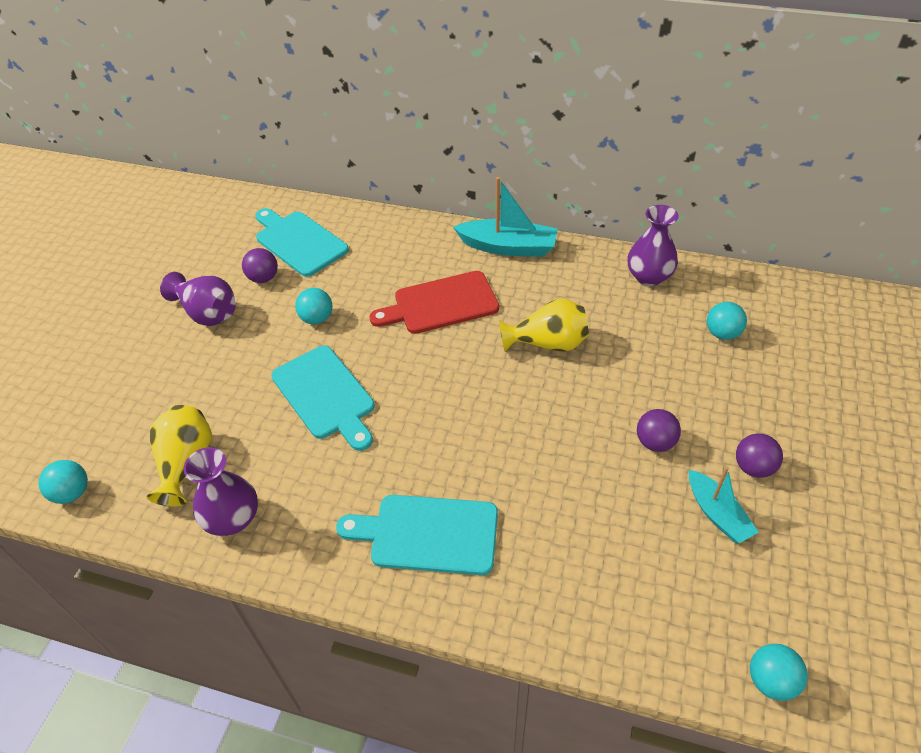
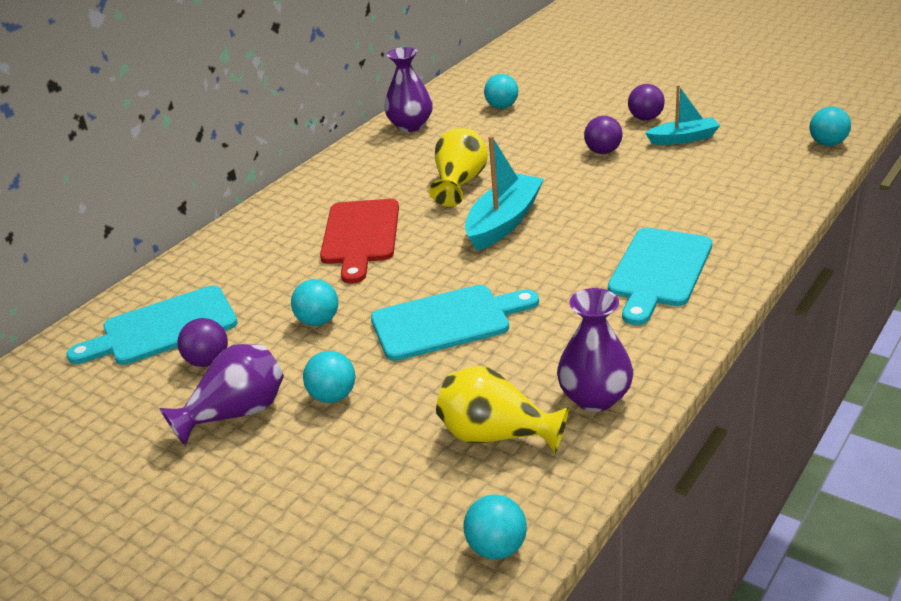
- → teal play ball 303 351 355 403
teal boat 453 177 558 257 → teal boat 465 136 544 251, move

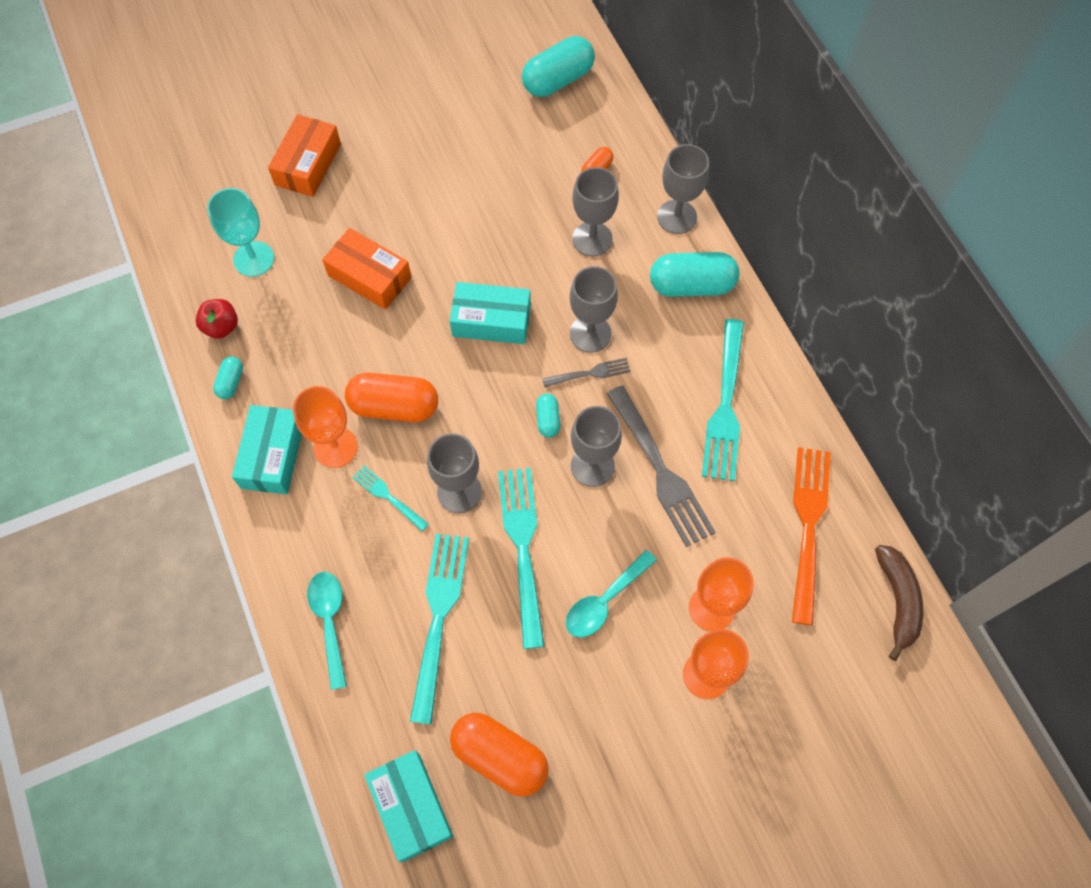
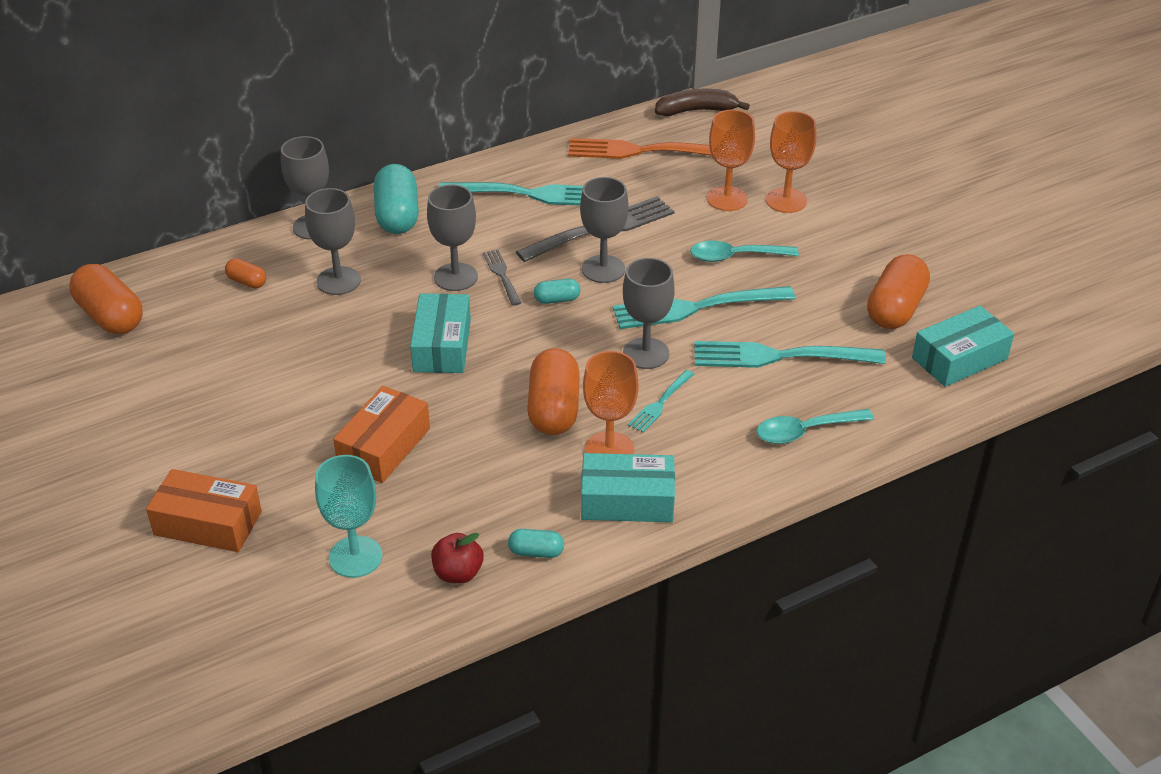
teal capsule 522 36 595 97 → orange capsule 69 264 143 334
teal tablespoon 566 550 657 638 → teal tablespoon 690 240 799 262, 135 degrees clockwise

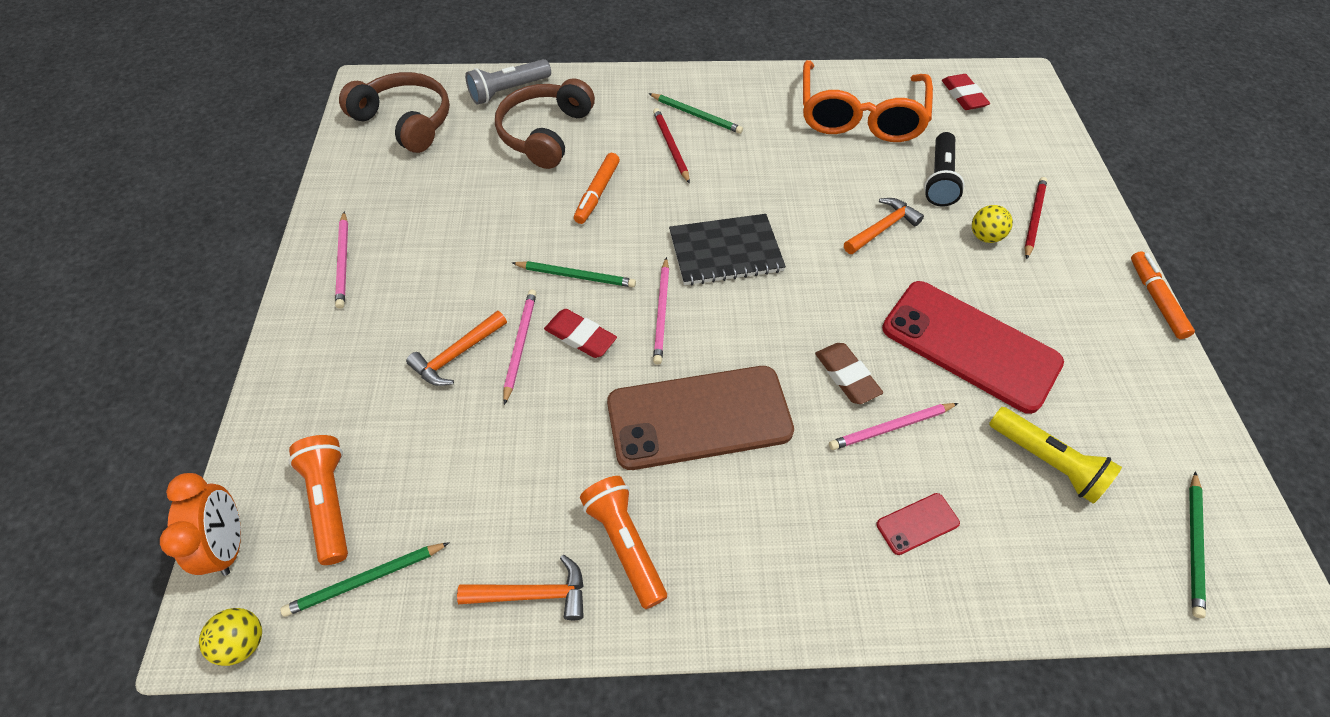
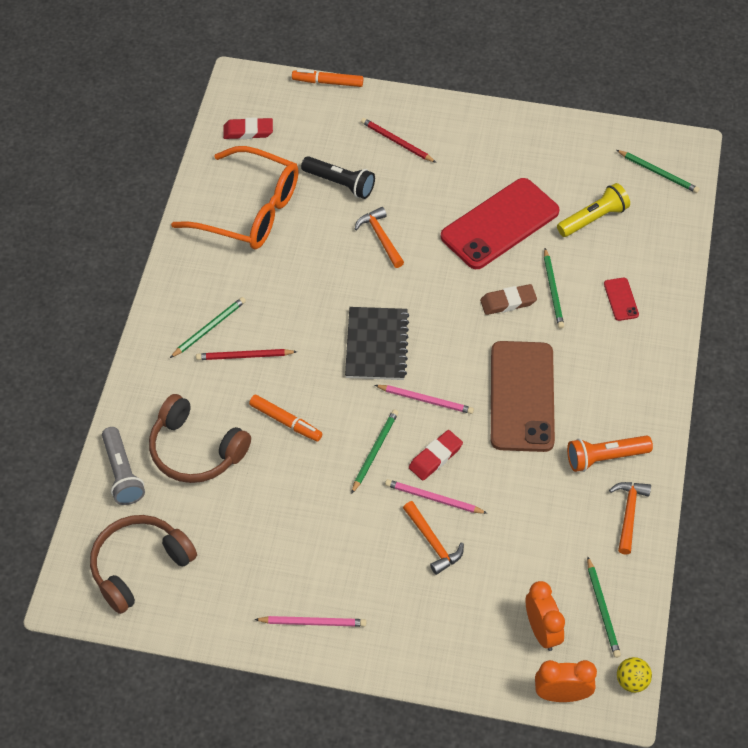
orange marker 1131 251 1195 339 → orange marker 292 69 363 87, move
orange torch 289 435 348 565 → orange bedside clock 526 581 565 651
rose-pink lead pencil 829 403 958 450 → leaf-green lead pencil 544 248 564 329
yellow play ball 972 205 1013 243 → -

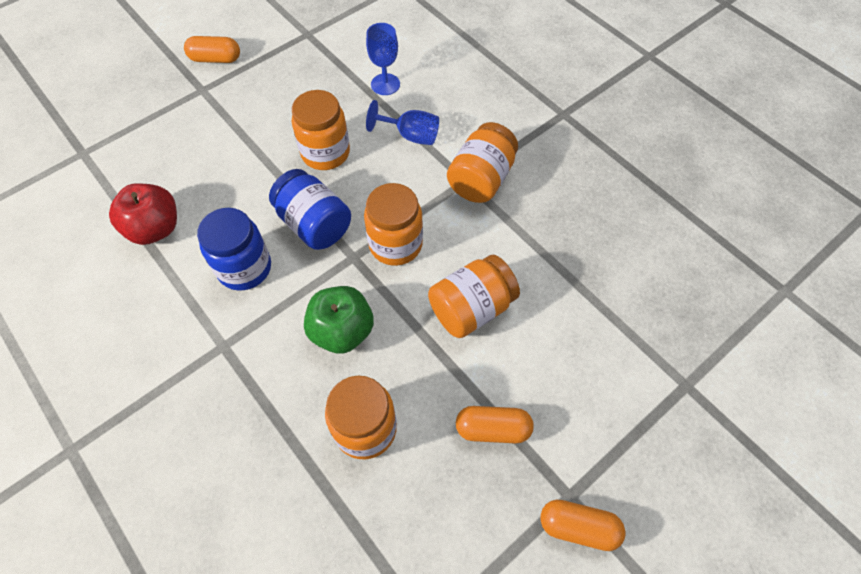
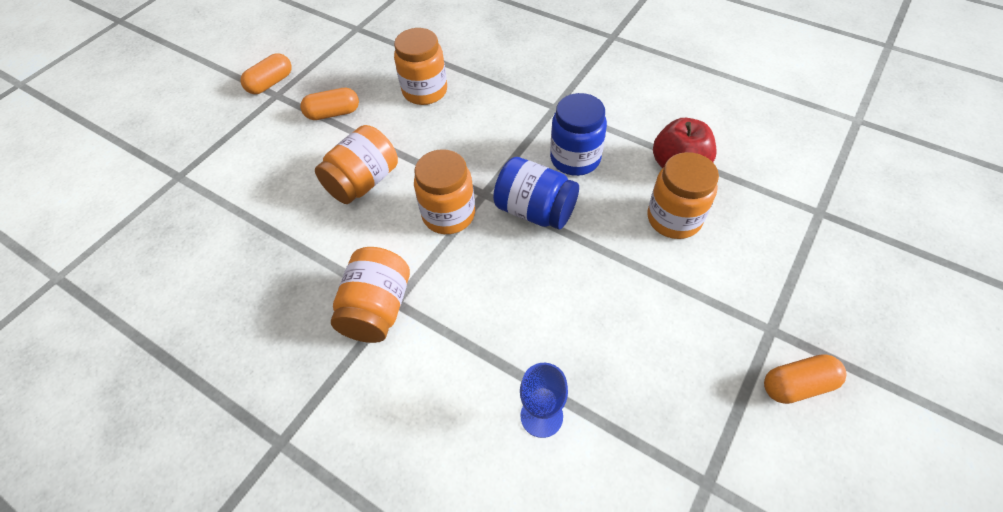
orange capsule 540 500 626 551 → orange capsule 240 53 292 94, 45 degrees counterclockwise
orange jar 292 90 350 170 → orange jar 648 152 719 239, move
leaf-green toy apple 304 286 374 354 → -
blue wine glass 366 100 439 145 → -

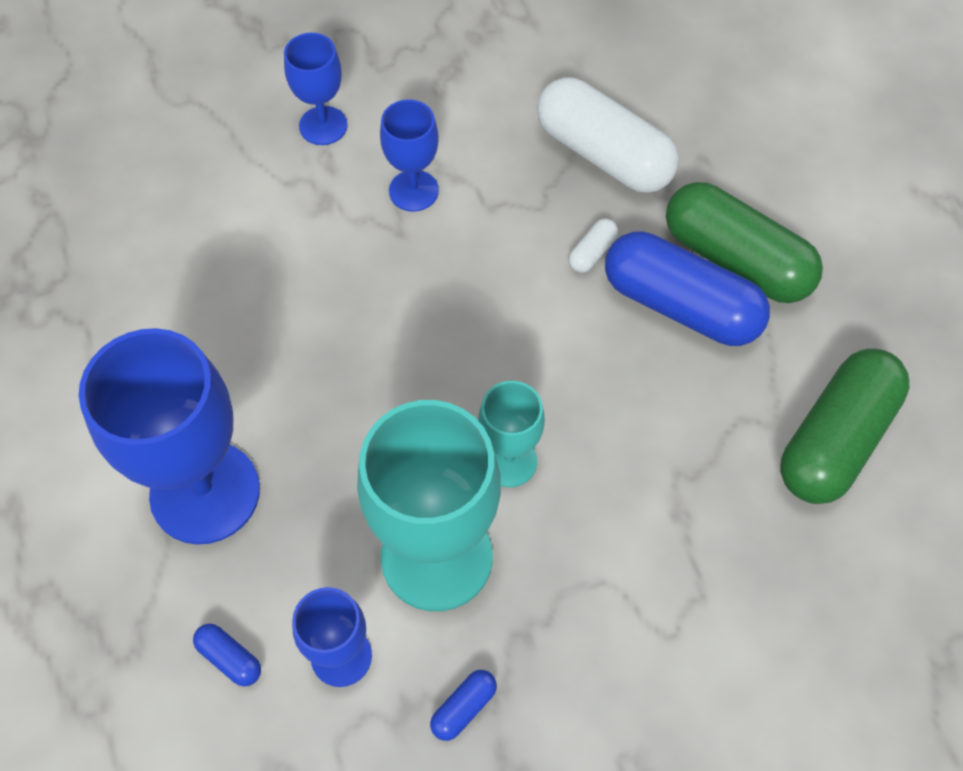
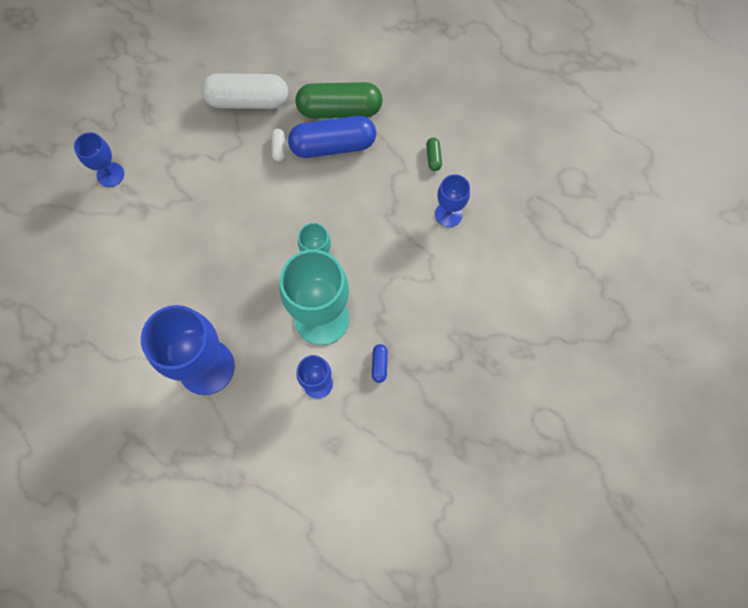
leaf-green capsule 780 349 910 504 → leaf-green capsule 426 138 442 171, x0.40
blue wine glass 380 99 439 212 → blue wine glass 435 174 470 227, move
blue capsule 193 624 261 687 → -

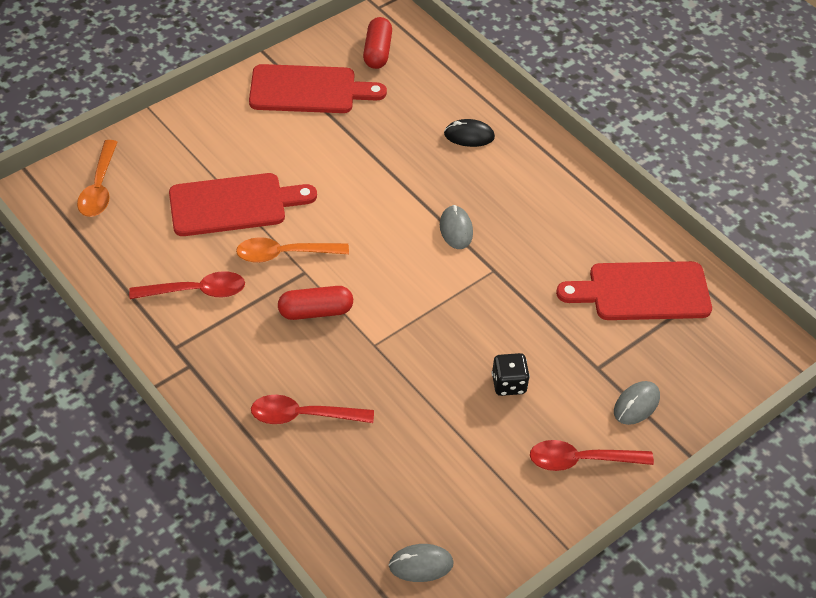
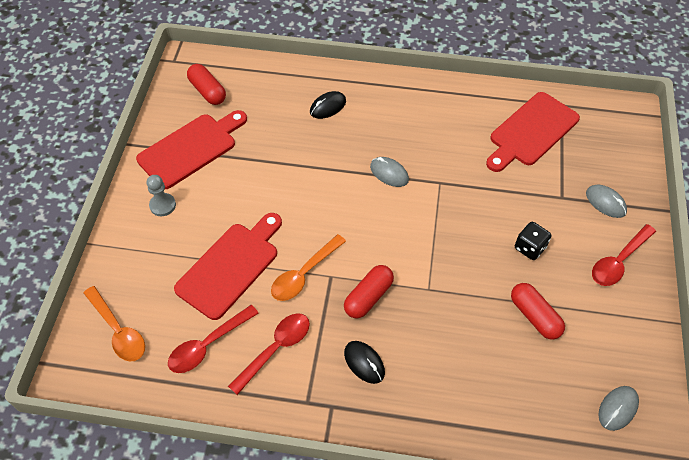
- → grey chess pawn 146 175 176 216
scarlet tablespoon 251 395 374 424 → scarlet tablespoon 168 305 259 373, move
- → ebony mouse 344 341 385 384
- → scarlet capsule 511 283 565 340
grey mouse 614 381 660 425 → grey mouse 586 185 627 218, 45 degrees counterclockwise

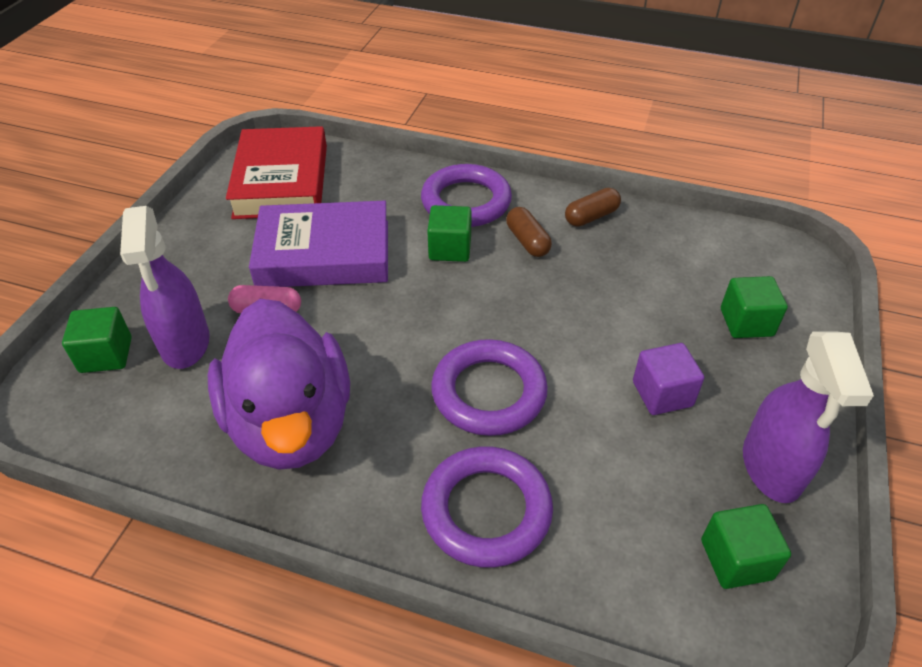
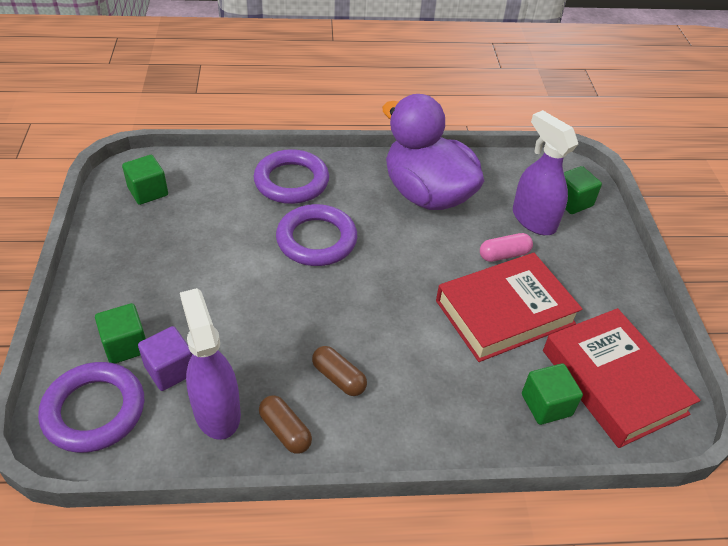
royal purple hoop 421 164 512 227 → royal purple hoop 38 362 144 453, move
royal purple cube 633 343 704 415 → royal purple cube 138 326 193 391, move
royal purple spray cleaner 743 331 874 503 → royal purple spray cleaner 180 288 241 440, move
brown capsule 565 188 621 227 → brown capsule 259 395 312 454, 75 degrees counterclockwise
royal purple book 249 201 388 287 → scarlet book 436 253 583 362
leaf-green cube 427 205 472 262 → leaf-green cube 522 363 583 425, move

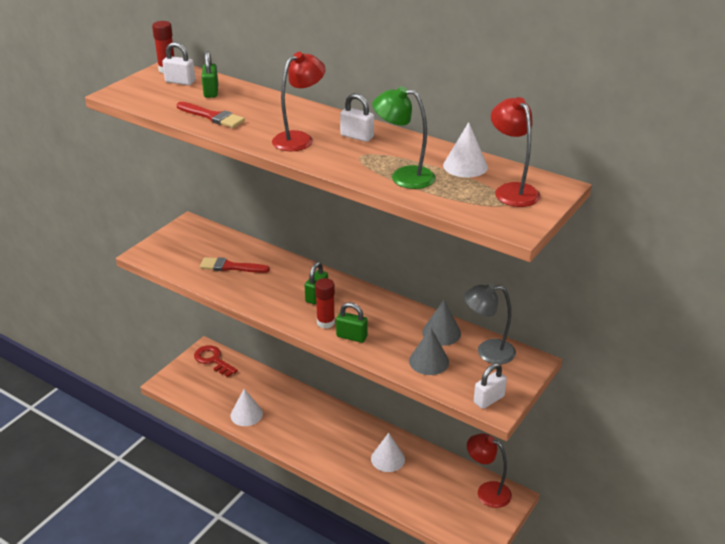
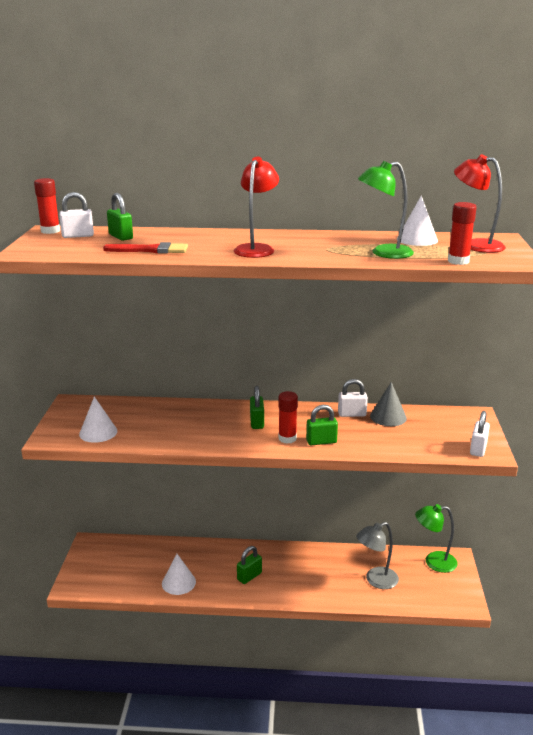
white cone 371 433 405 472 → white cone 79 396 117 443, move
- → leaf-green padlock 237 546 262 584
white padlock 340 94 374 142 → white padlock 338 379 368 417, move
grey lamp 464 283 516 364 → grey lamp 356 522 399 589, move
scarlet lamp 467 433 512 508 → leaf-green lamp 415 504 458 573
- → scarlet glue stick 448 202 477 265
scarlet latchkey 194 345 238 377 → -
scarlet paint brush 200 257 270 273 → -
grey cone 409 328 449 375 → -

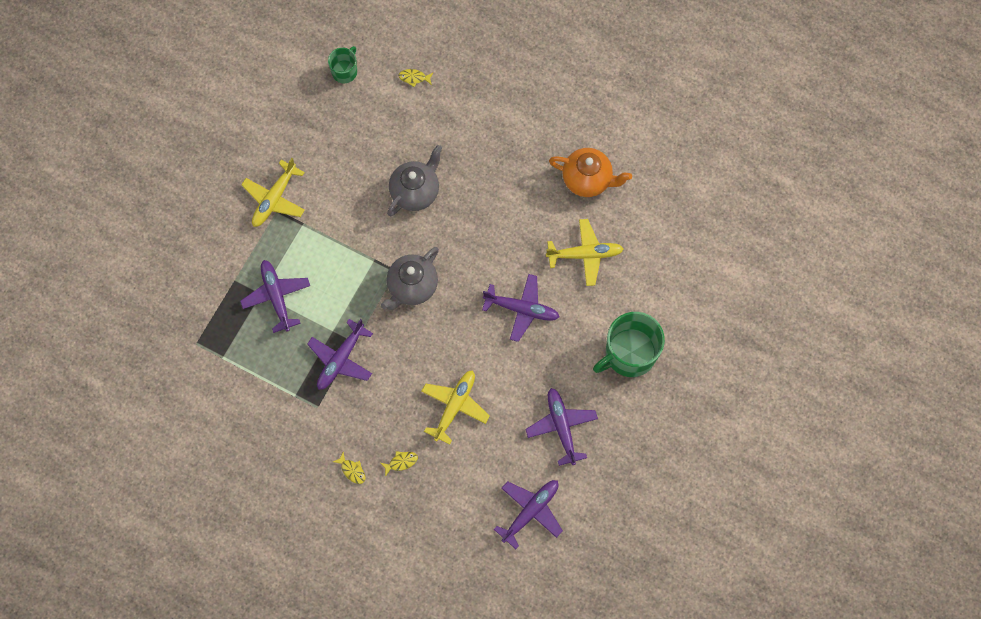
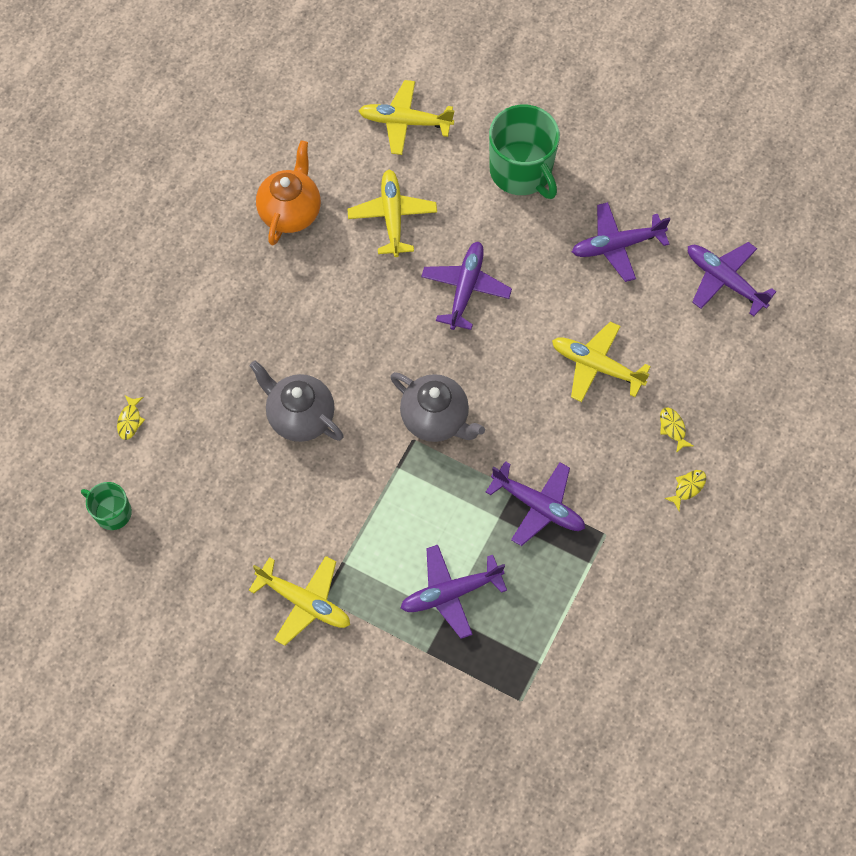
- → yellow toy plane 358 80 455 155

